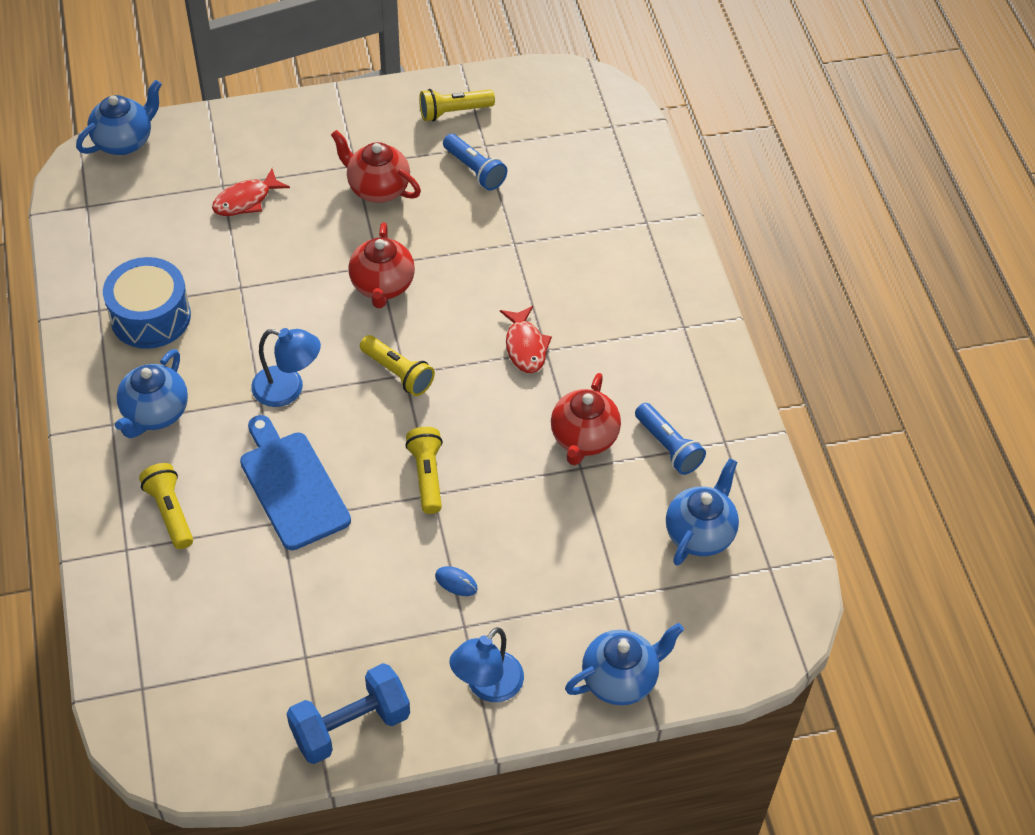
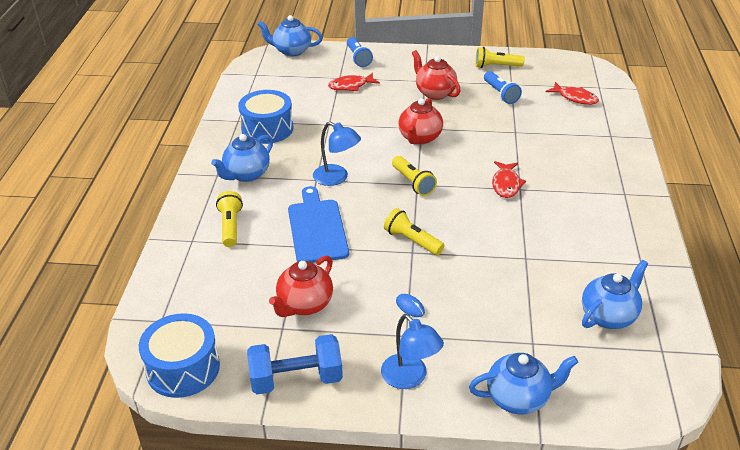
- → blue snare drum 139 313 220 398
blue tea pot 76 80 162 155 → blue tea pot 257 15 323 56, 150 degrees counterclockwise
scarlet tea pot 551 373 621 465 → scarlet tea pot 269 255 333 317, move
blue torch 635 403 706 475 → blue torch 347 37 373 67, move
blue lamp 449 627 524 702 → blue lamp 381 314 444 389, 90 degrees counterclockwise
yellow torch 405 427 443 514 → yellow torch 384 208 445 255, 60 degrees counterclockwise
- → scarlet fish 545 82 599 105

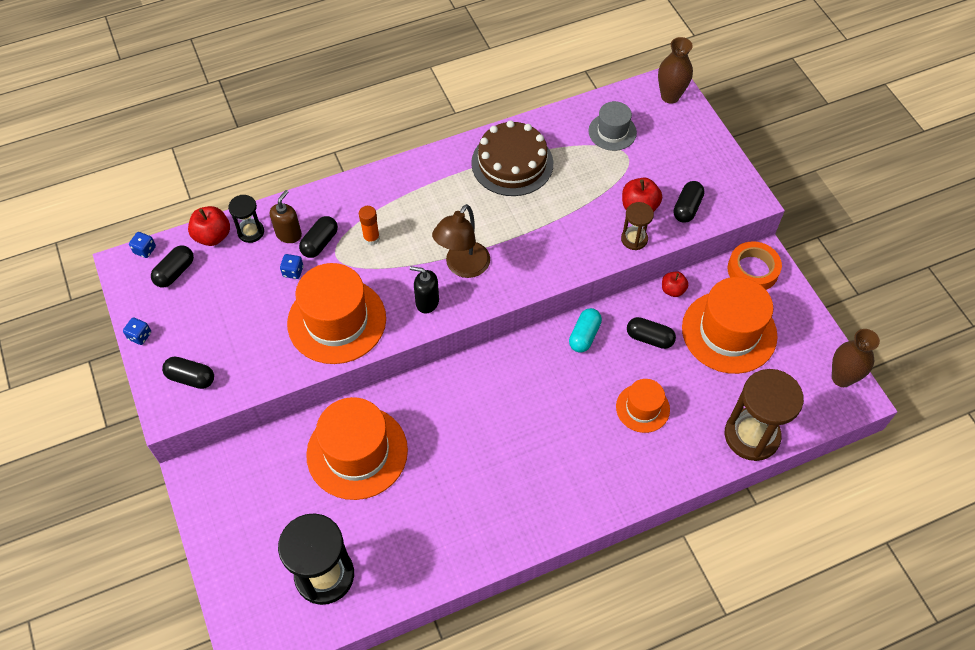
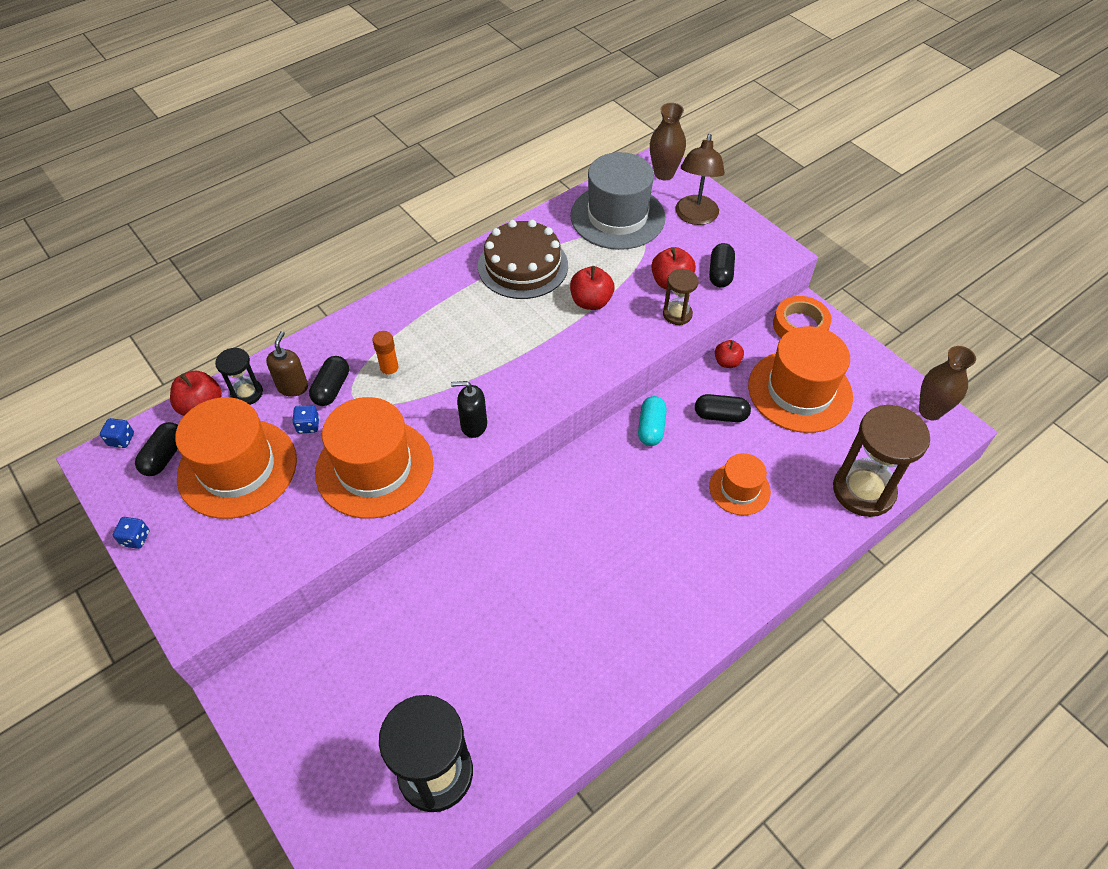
orange tall hat 306 397 408 500 → orange tall hat 175 397 297 519, move
grey tall hat 589 101 637 151 → grey tall hat 570 152 665 250, x1.83
- → scarlet toy apple 570 266 615 310
brown lamp 432 204 490 278 → brown lamp 675 134 725 225, move
ebony capsule 162 357 214 389 → -

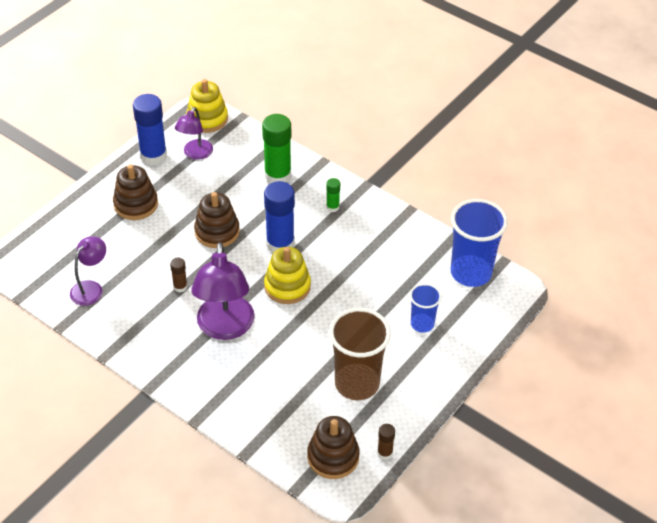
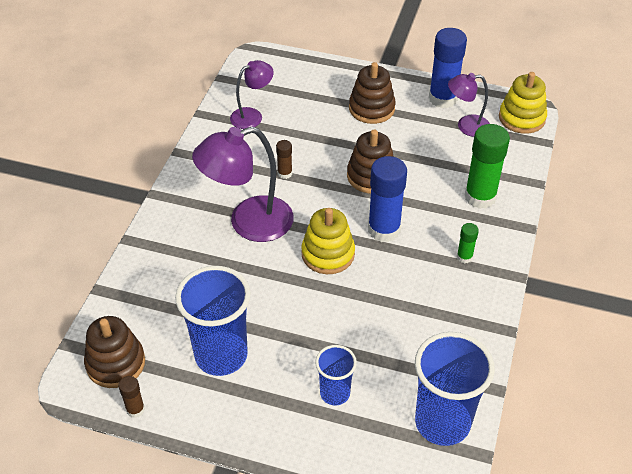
brown cup 329 308 391 400 → blue cup 175 266 251 376
royal purple lamp 70 237 106 306 → royal purple lamp 230 60 274 129, 45 degrees counterclockwise

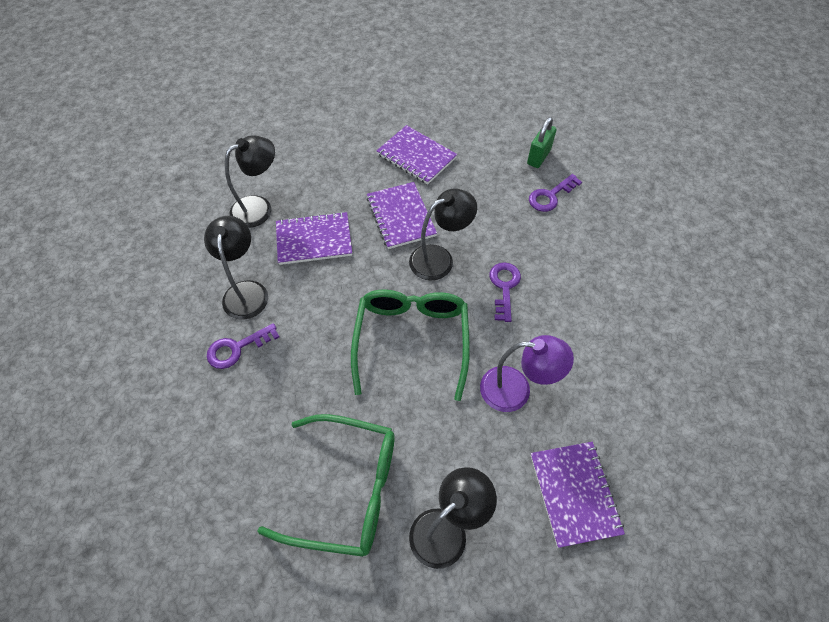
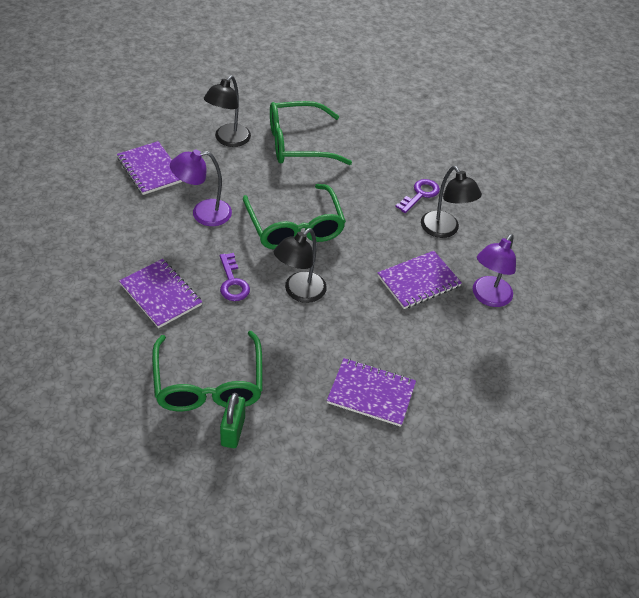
royal purple notebook 367 182 437 249 → royal purple notebook 119 259 202 328, move
royal purple latchkey 529 174 582 212 → leaf-green spectacles 152 331 263 411
ebony lamp 225 135 275 228 → royal purple lamp 473 234 516 307

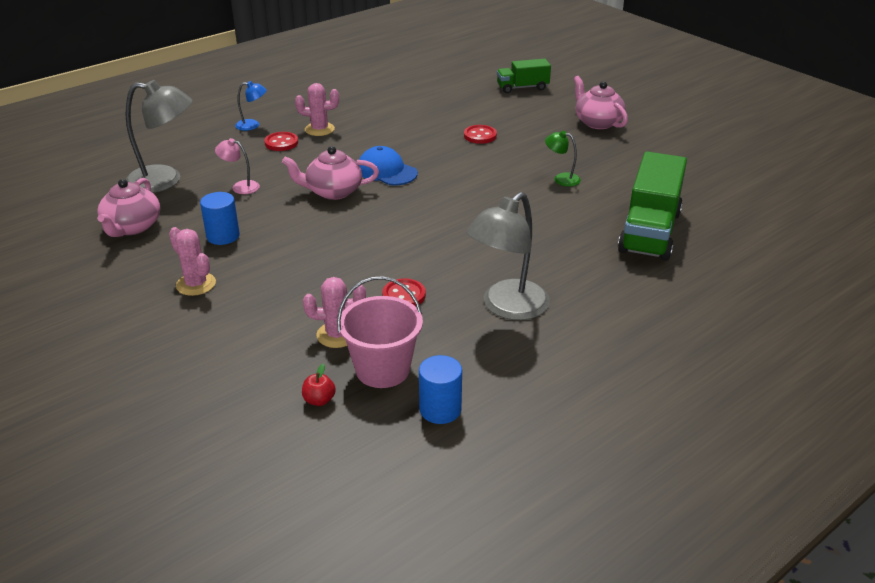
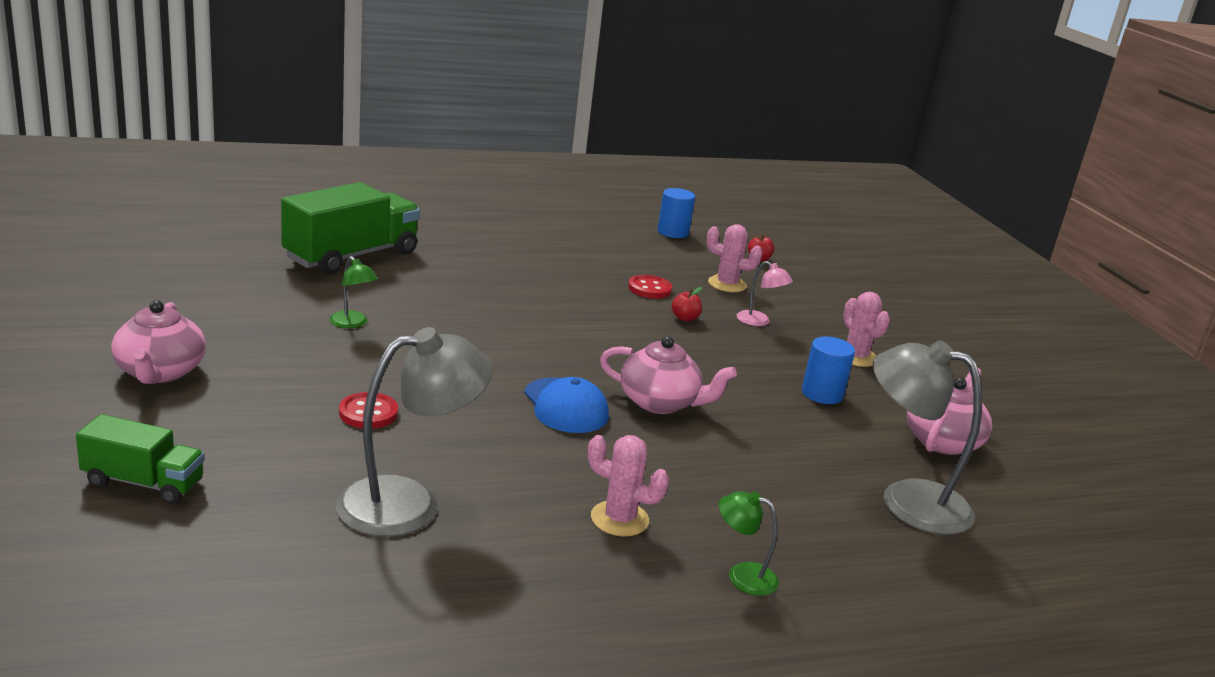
grey lamp 466 192 550 320 → grey lamp 336 327 493 537, move
- → scarlet toy apple 672 287 702 321
blue lamp 235 81 267 131 → leaf-green lamp 719 491 779 596
rose-pink lamp 215 138 260 194 → rose-pink lamp 737 261 793 326, move
scarlet sewing button 264 132 298 151 → -
rose-pink bucket 337 276 423 388 → -

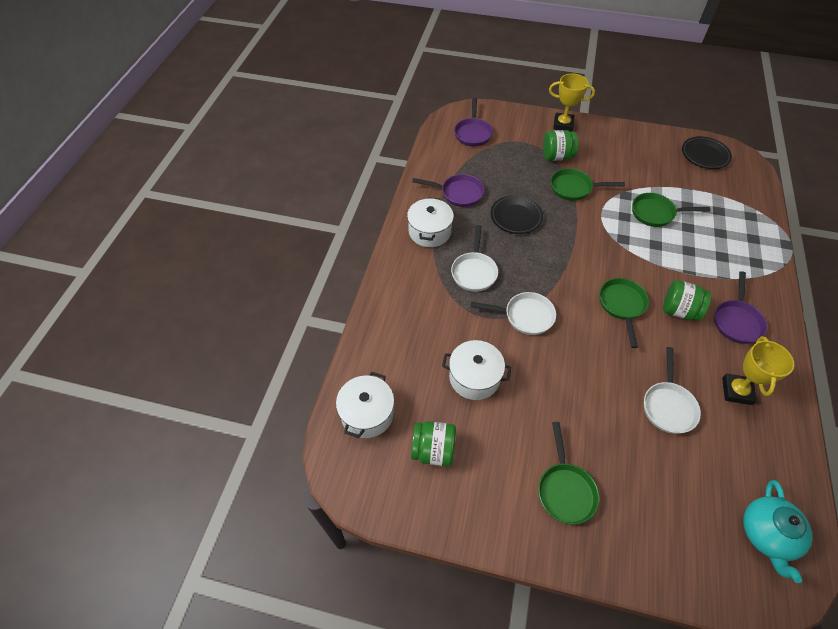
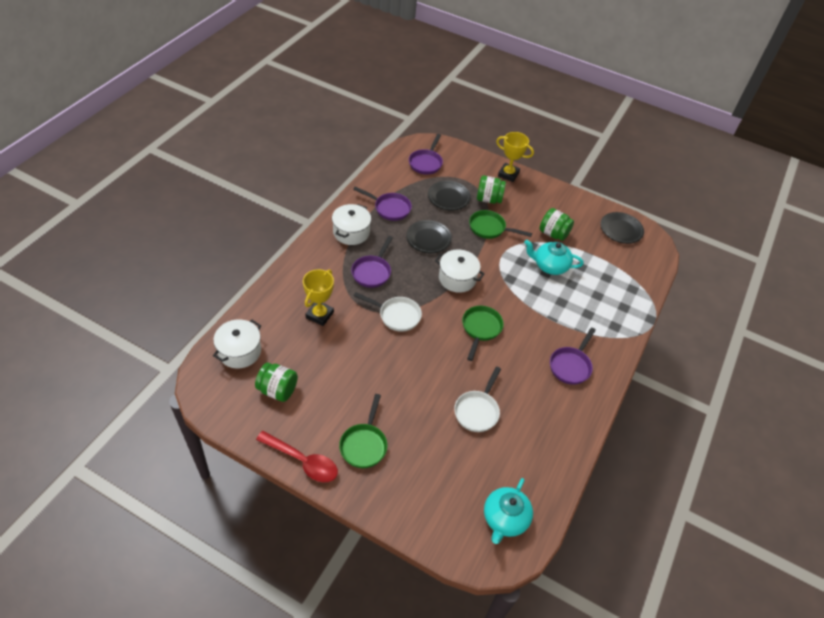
- → scarlet tablespoon 256 431 338 483
yellow trophy 722 336 794 405 → yellow trophy 303 269 334 326, move
white frying pan 451 225 498 292 → royal purple frying pan 351 236 393 288
- → ebony dinner plate 428 181 471 211
white stockpot 442 340 512 400 → white stockpot 435 249 485 293, move
leaf-green frying pan 632 193 710 227 → teal tea pot 524 240 584 275
leaf-green jar 663 280 711 321 → leaf-green jar 540 208 574 241, move

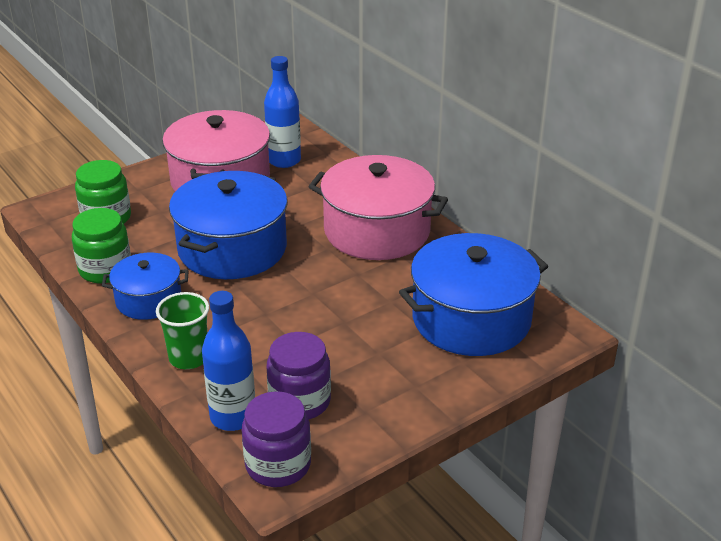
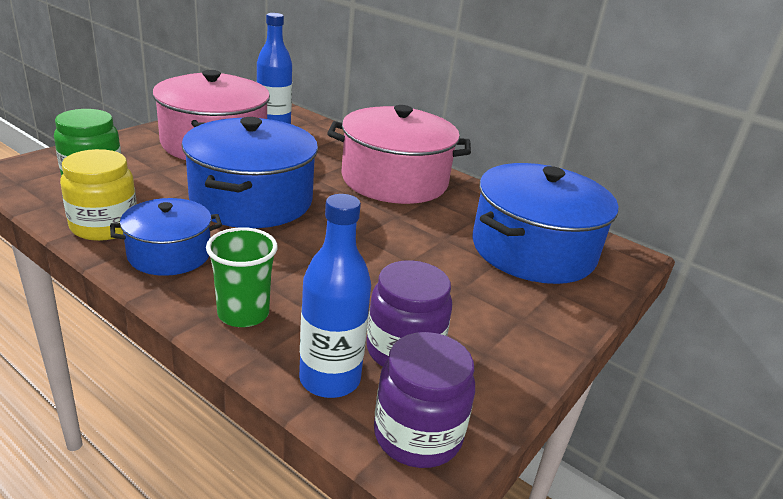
leaf-green jar 72 208 131 283 → yellow jar 60 149 137 241

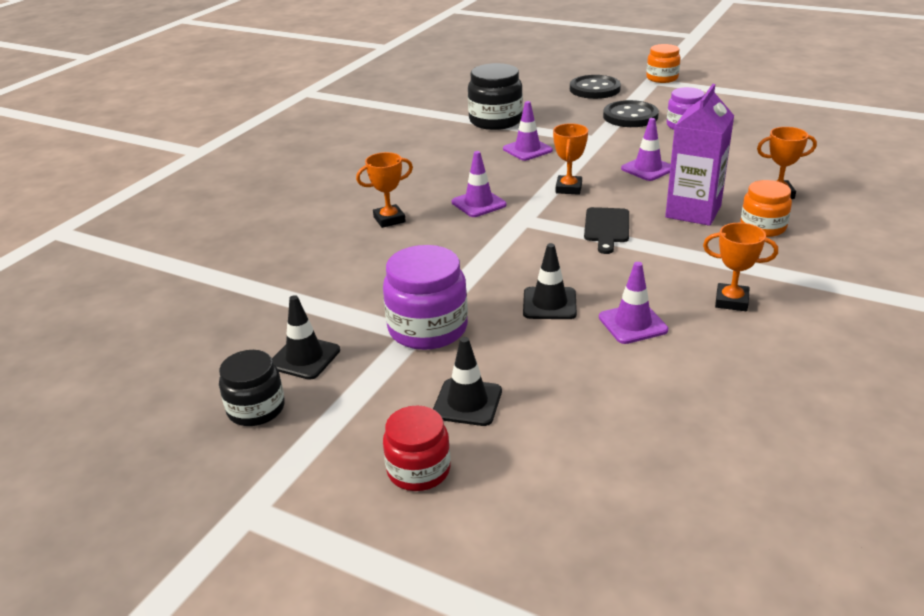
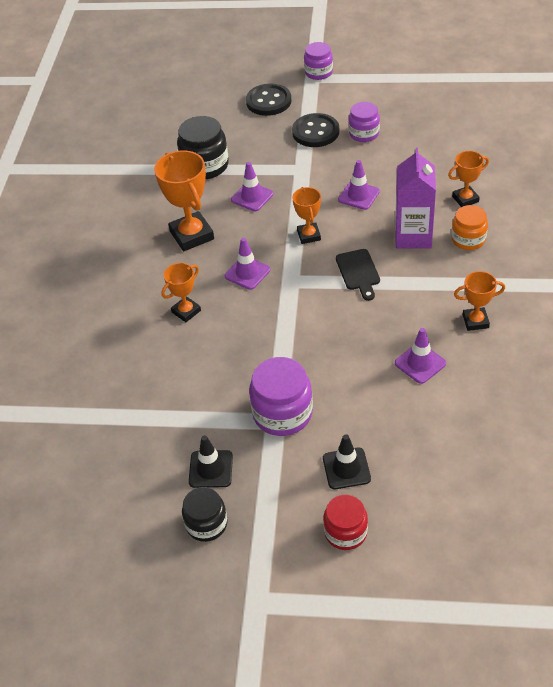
- → orange trophy 154 150 214 251
orange jar 646 44 681 83 → royal purple jar 304 42 333 80
ebony road cone 523 243 577 319 → -

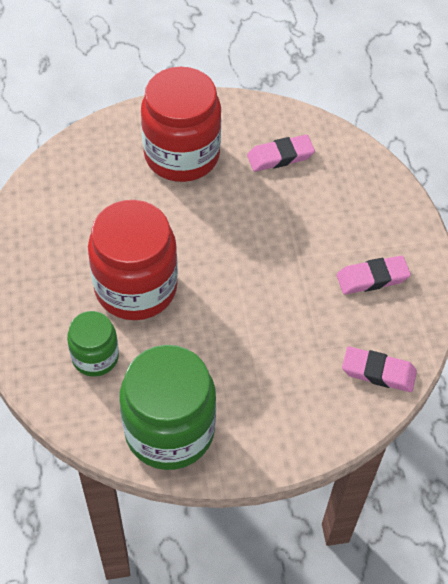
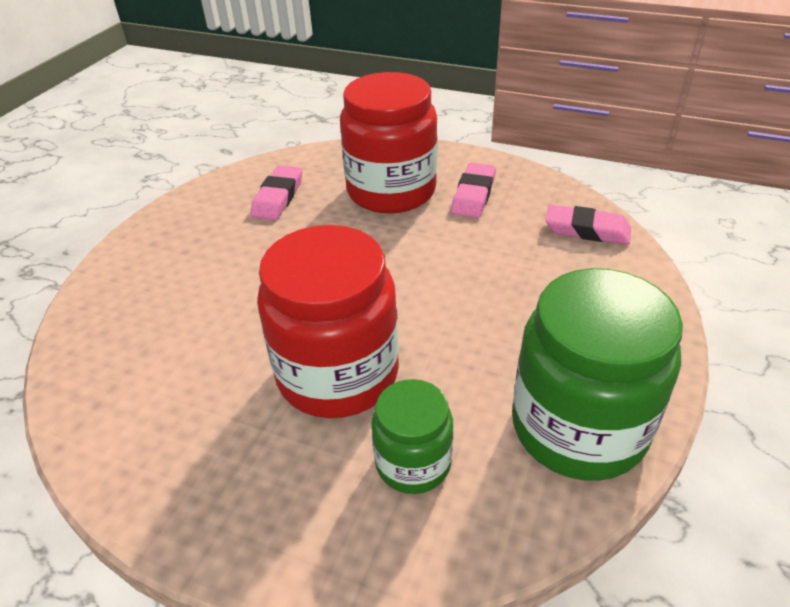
scarlet jar 141 67 221 182 → scarlet jar 340 72 438 214, move
rose-pink gum eraser 342 346 417 392 → rose-pink gum eraser 546 205 631 245, 60 degrees clockwise

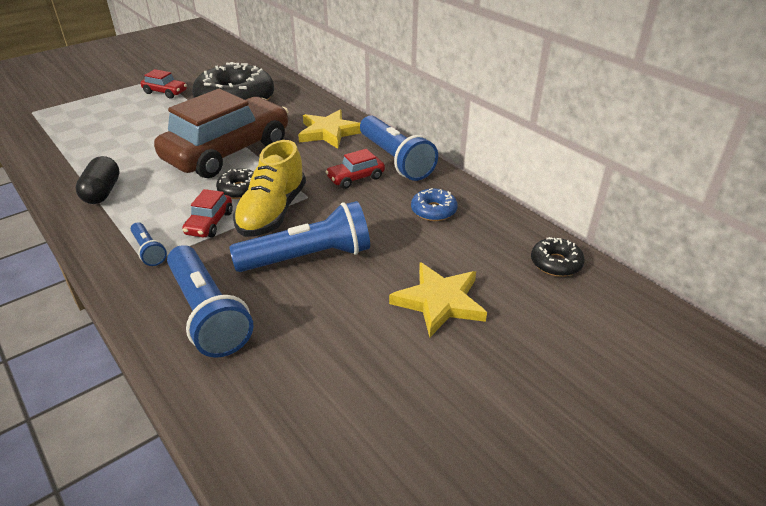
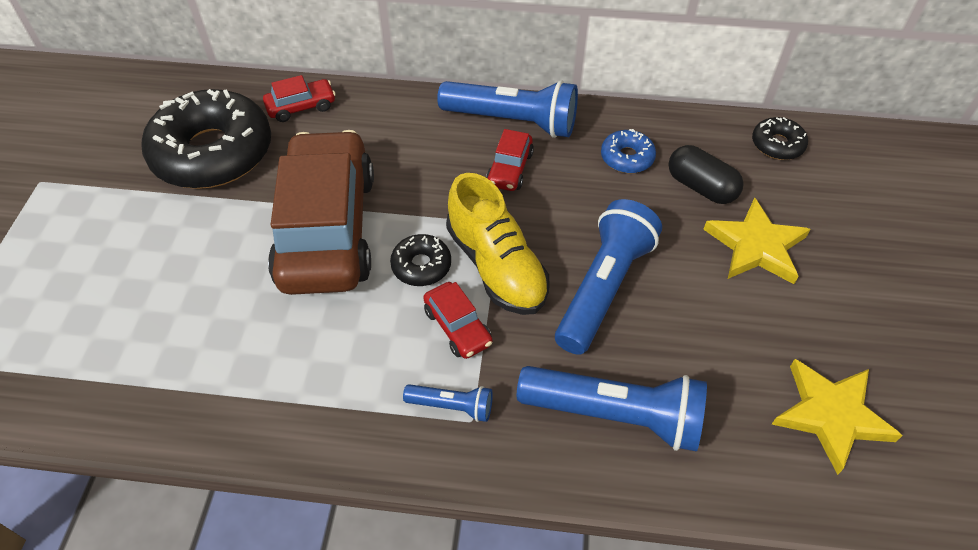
scarlet car 141 69 187 99 → scarlet car 263 75 336 122, move
ebony capsule 75 156 120 204 → ebony capsule 668 145 744 204, move
yellow star shape 298 109 361 149 → yellow star shape 772 359 903 475, move

